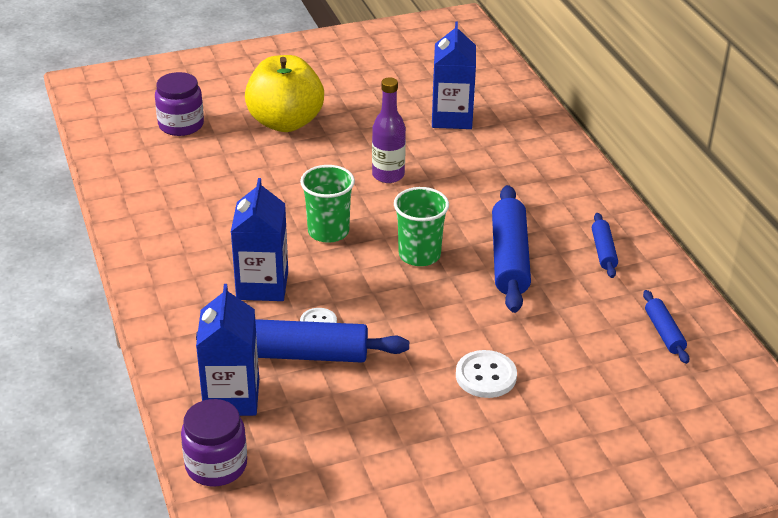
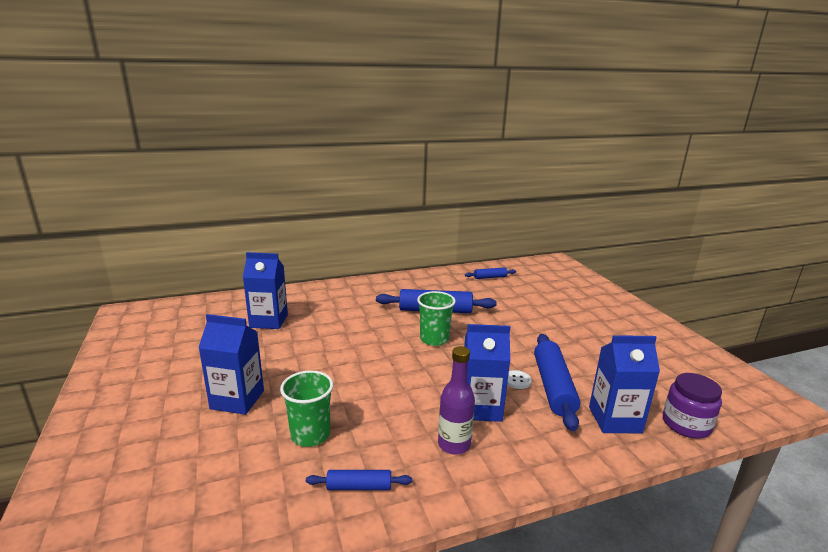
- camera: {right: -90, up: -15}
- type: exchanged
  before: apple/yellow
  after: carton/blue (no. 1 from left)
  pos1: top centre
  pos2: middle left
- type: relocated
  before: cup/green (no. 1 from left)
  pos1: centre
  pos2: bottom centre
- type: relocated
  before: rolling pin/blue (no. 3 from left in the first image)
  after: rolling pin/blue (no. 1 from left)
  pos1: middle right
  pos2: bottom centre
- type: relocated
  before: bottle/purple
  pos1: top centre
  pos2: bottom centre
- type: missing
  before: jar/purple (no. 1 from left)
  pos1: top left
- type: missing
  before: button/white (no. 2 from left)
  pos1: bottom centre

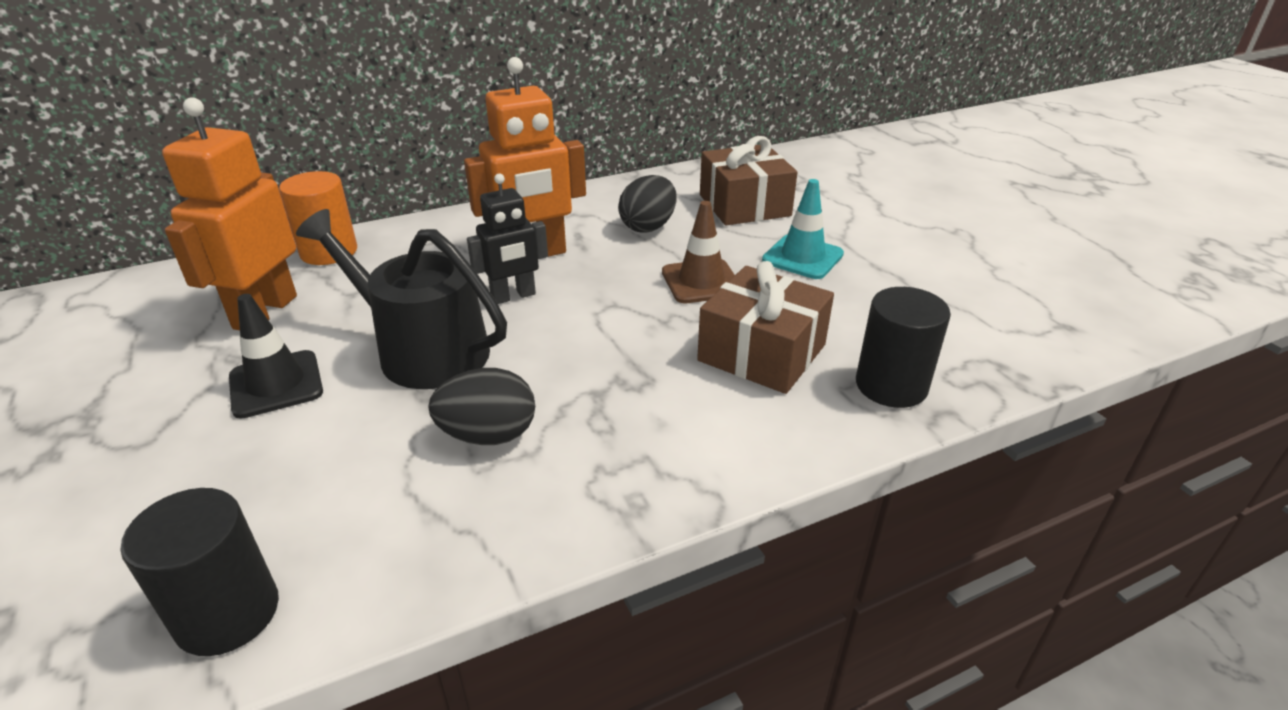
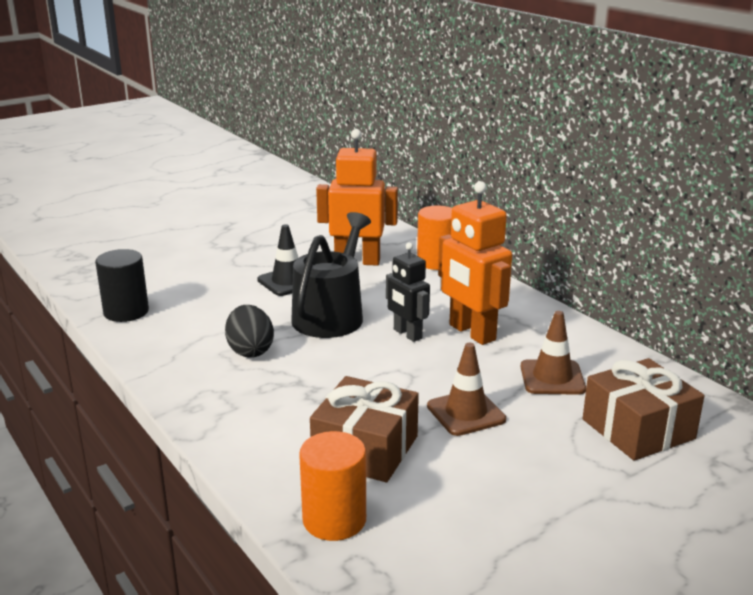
- camera: {right: 80, up: -10}
- type: colour
  before: cylinder/black (no. 2 from left)
  after: cylinder/orange (no. 1 from left)
  pos1: middle right
  pos2: bottom centre
- type: exchanged
  before: egg/black (no. 2 from left)
  after: traffic cone/brown (no. 2 from left)
  pos1: top centre
  pos2: middle right
- type: missing
  before: traffic cone/turquoise
  pos1: top centre

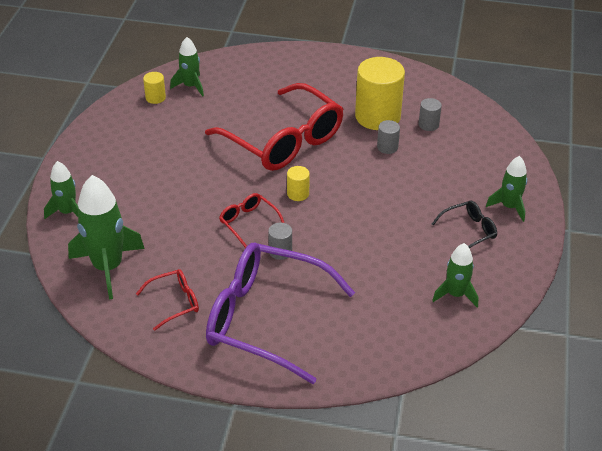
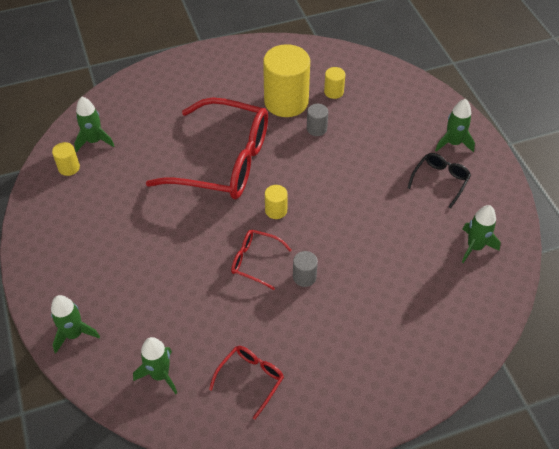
- camera: {right: -30, up: 10}
- type: size
  before: rocket/green (no. 2 from left in the first image)
  pos1: middle left
  pos2: bottom left
  scale: 0.58
- type: colour
  before: cylinder/grey (no. 3 from left)
  after: cylinder/yellow (no. 4 from left)
  pos1: top right
  pos2: top centre
- type: missing
  before: glasses/purple
  pos1: bottom centre

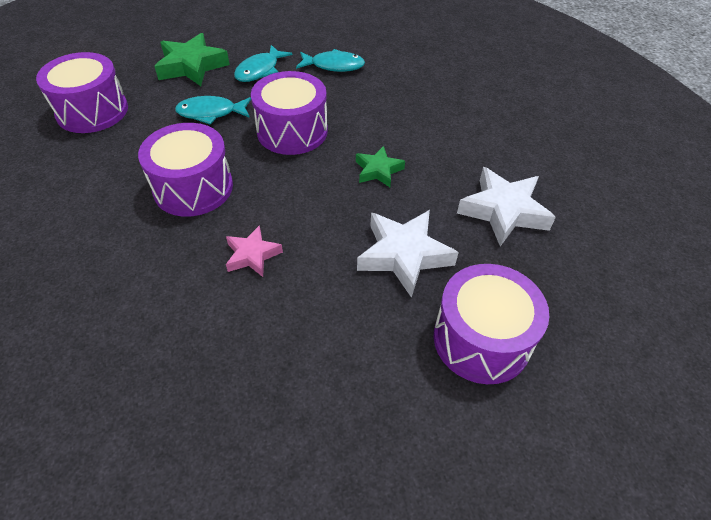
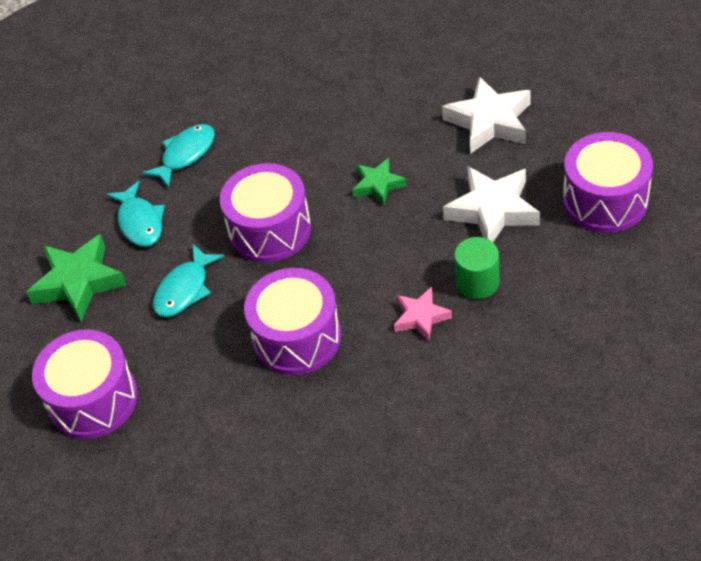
- camera: {right: -50, up: 0}
- type: appeared
  after: cylinder/green
  pos2: middle right

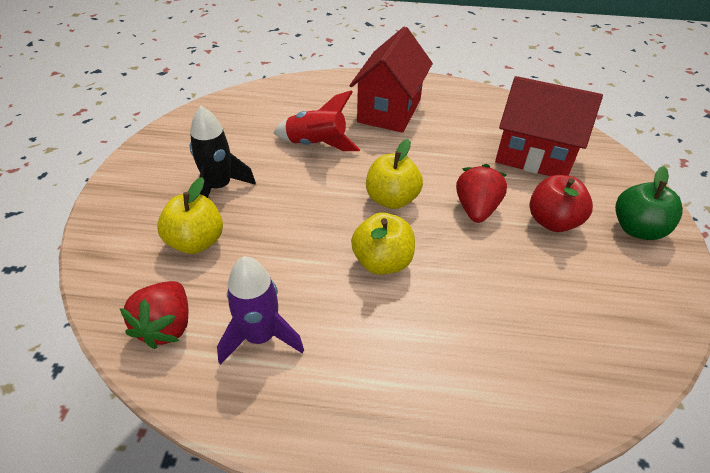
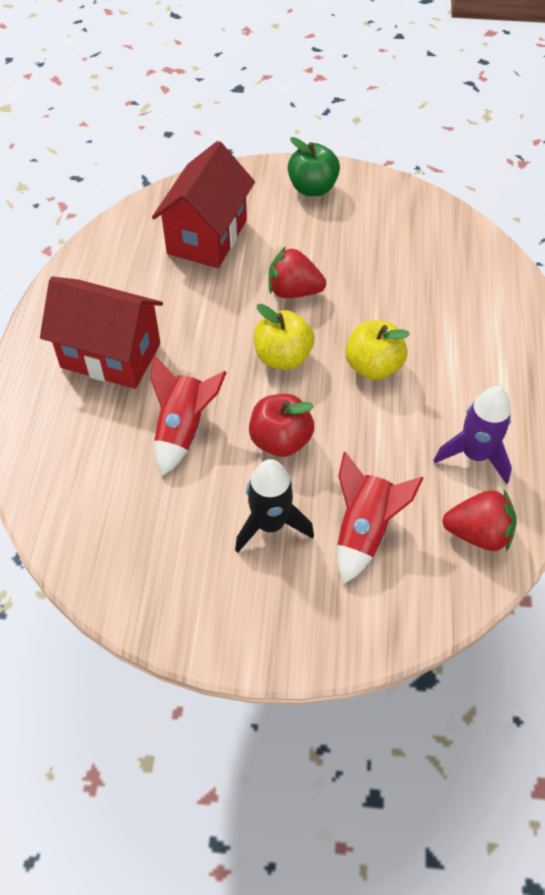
- camera: {right: -90, up: 10}
- type: relocated
  before: apple/red
  pos1: middle right
  pos2: centre
- type: exchanged
  before: apple/yellow (no. 1 from left)
  after: rocket/red (no. 2 from left)
  pos1: middle left
  pos2: middle right

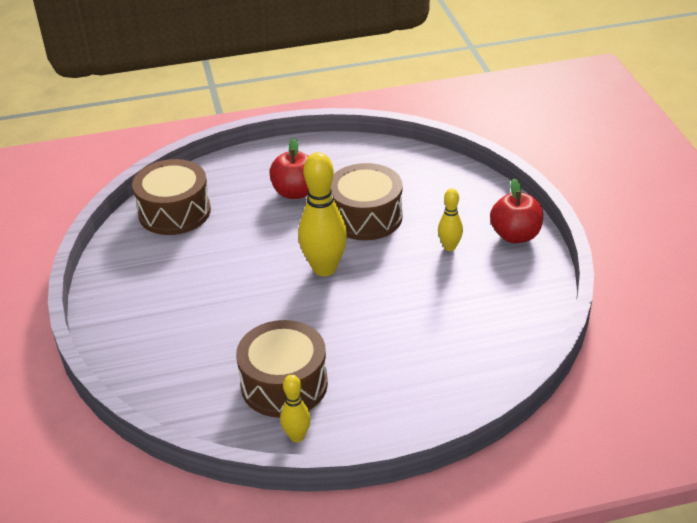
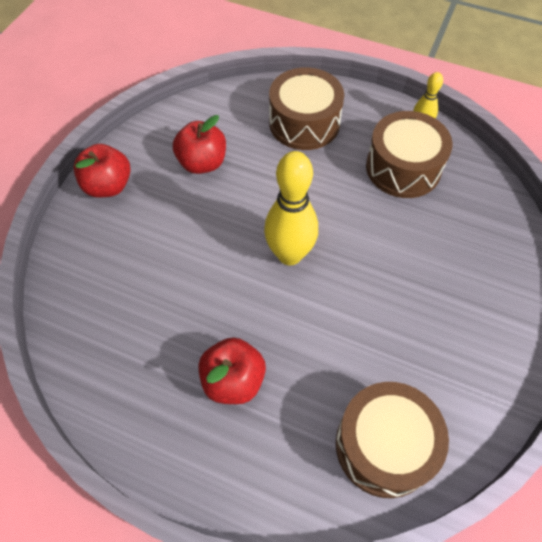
- camera: {right: -145, up: 20}
- type: appeared
  after: apple/red (no. 2 from left)
  pos2: top centre
- type: relocated
  before: drum/brown (no. 3 from left in the first image)
  after: drum/brown (no. 1 from left)
  pos1: centre
  pos2: top centre
- type: missing
  before: bowling pin/yellow (no. 3 from left)
  pos1: centre

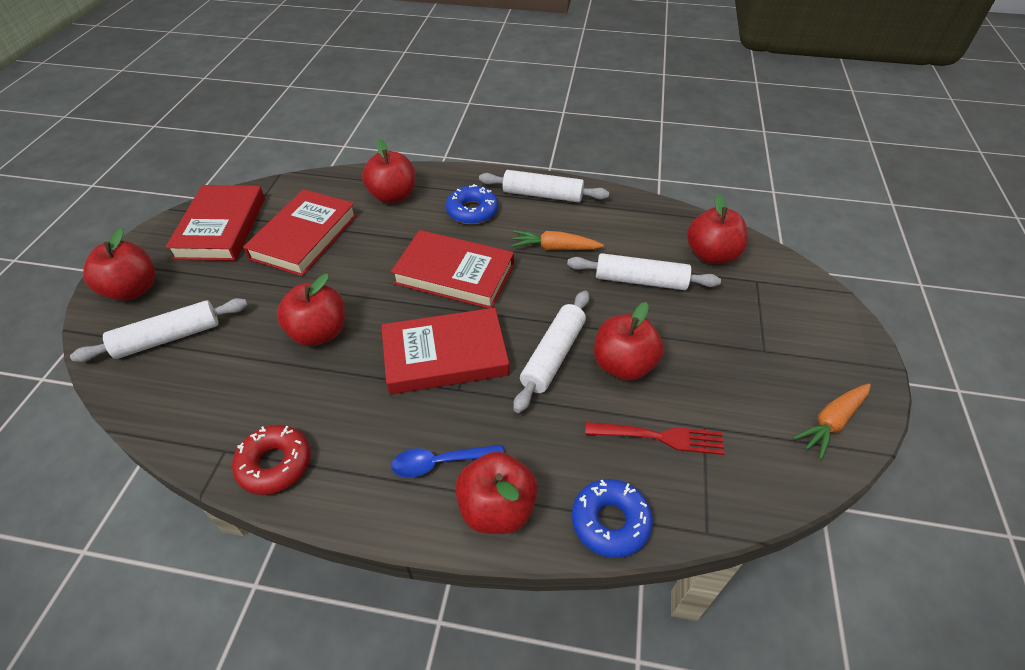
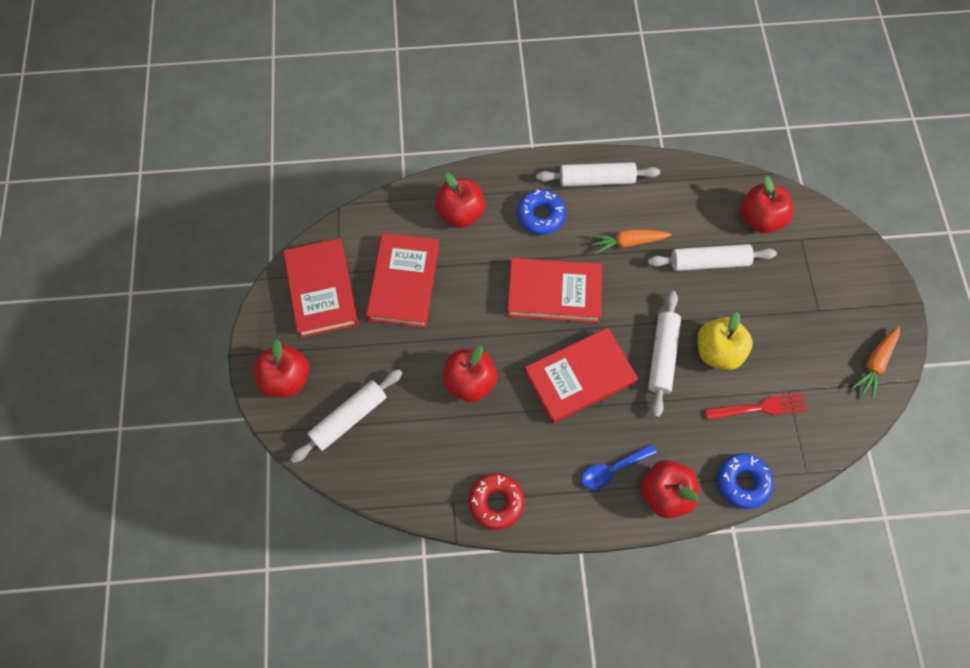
- camera: {right: -15, up: 20}
- type: colour
  before: apple/red (no. 5 from left)
  after: apple/yellow
  pos1: centre
  pos2: middle right

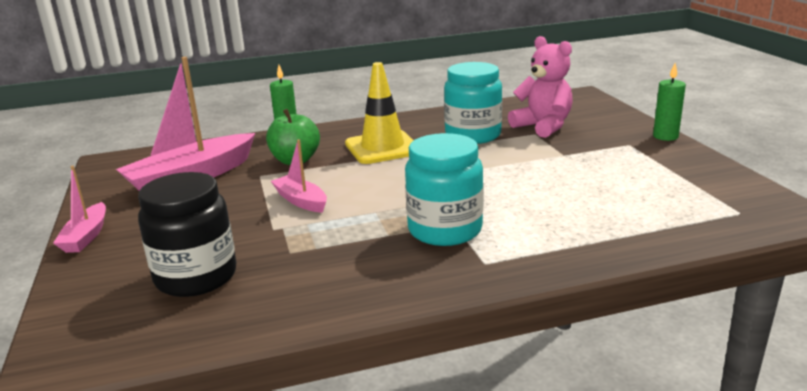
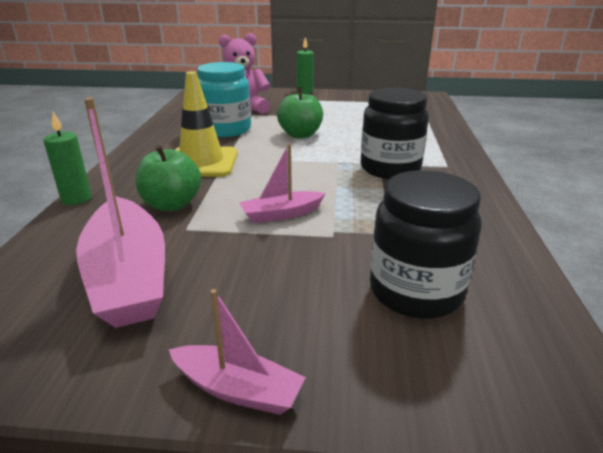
- camera: {right: -70, up: 5}
- type: appeared
  after: apple/green (no. 2 from left)
  pos2: top centre
- type: colour
  before: jar/turquoise (no. 1 from left)
  after: jar/black (no. 1 from left)
  pos1: centre
  pos2: top centre

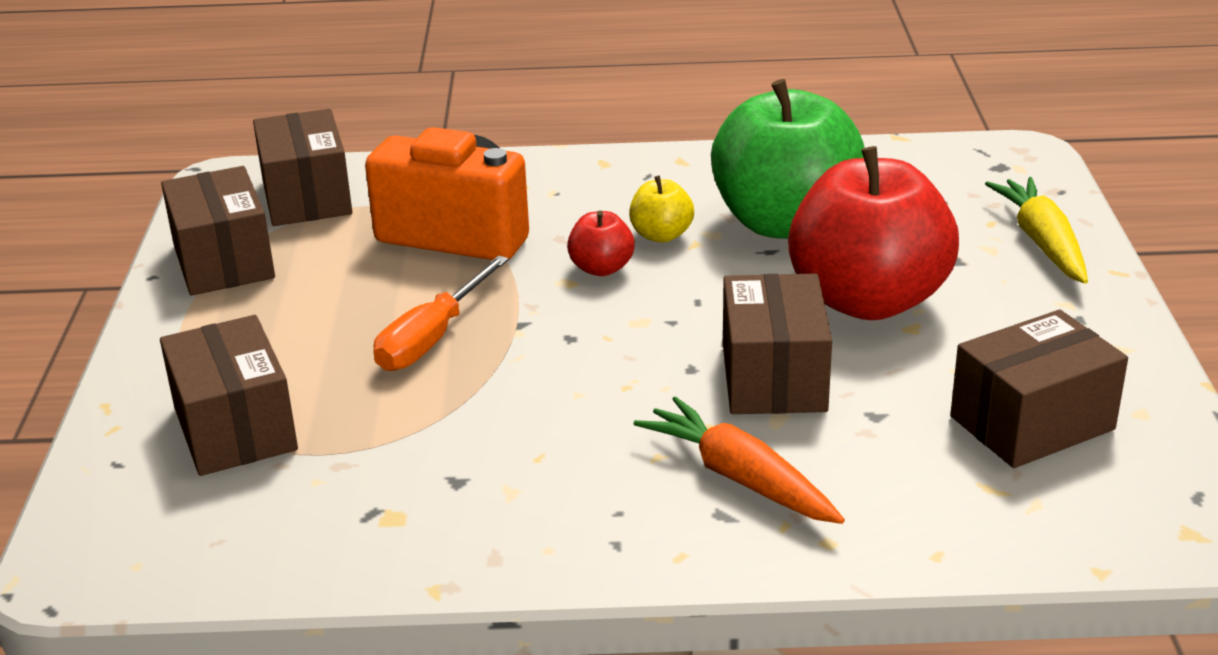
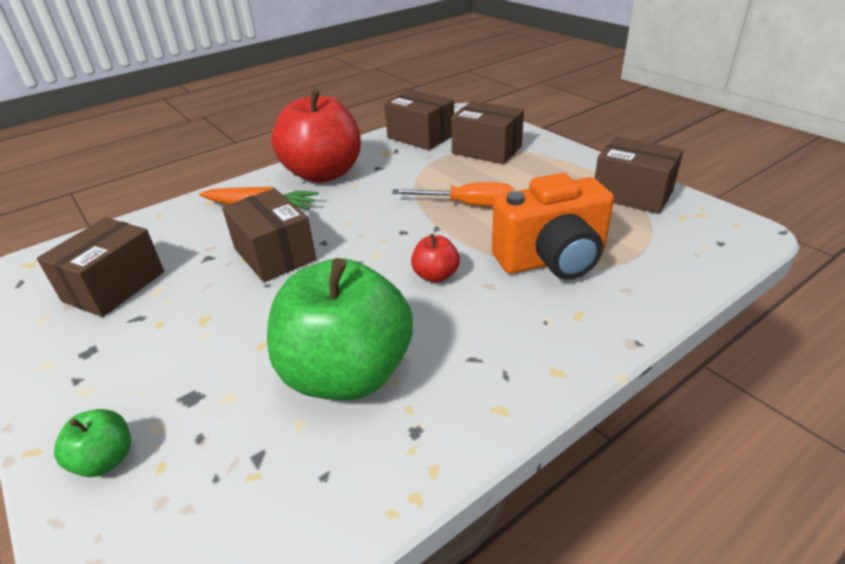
- camera: {right: 145, up: 5}
- type: exchanged
  before: carrot/yellow
  after: apple/green (no. 1 from left)
  pos1: middle right
  pos2: bottom left
- type: relocated
  before: apple/red (no. 2 from left in the first image)
  after: apple/red (no. 1 from left)
  pos1: middle right
  pos2: top centre
- type: relocated
  before: box/brown (no. 3 from left)
  pos1: top left
  pos2: top centre
- type: spun
  before: screwdriver/orange
  pos1: centre
  pos2: centre
  turn: 105
- type: missing
  before: apple/yellow
  pos1: top centre

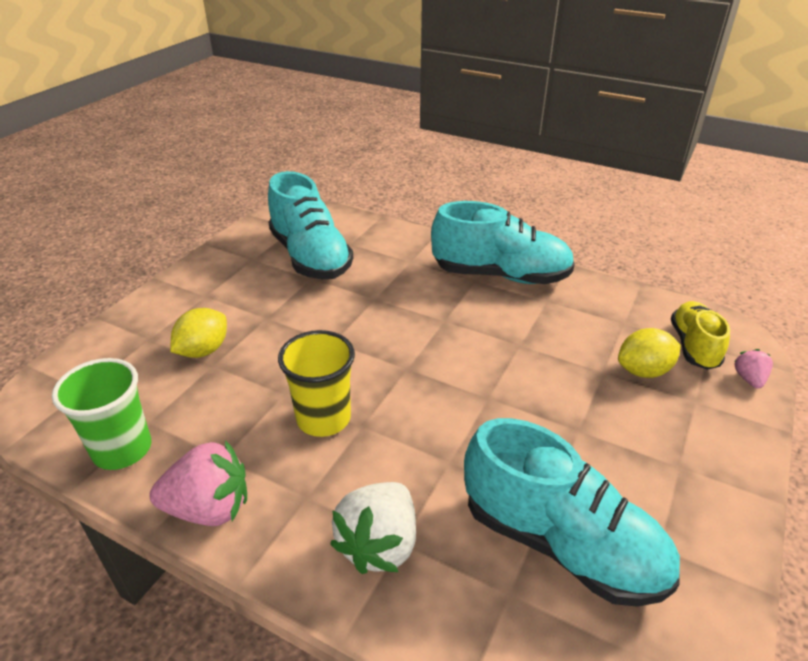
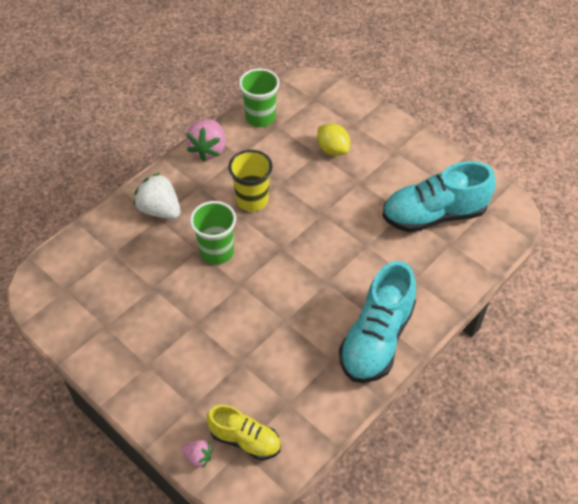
- camera: {right: 105, up: 15}
- type: appeared
  after: cup/green (no. 1 from left)
  pos2: centre
- type: missing
  before: shoe/turquoise (no. 3 from left)
  pos1: bottom right
- type: missing
  before: lemon/yellow (no. 2 from left)
  pos1: middle right

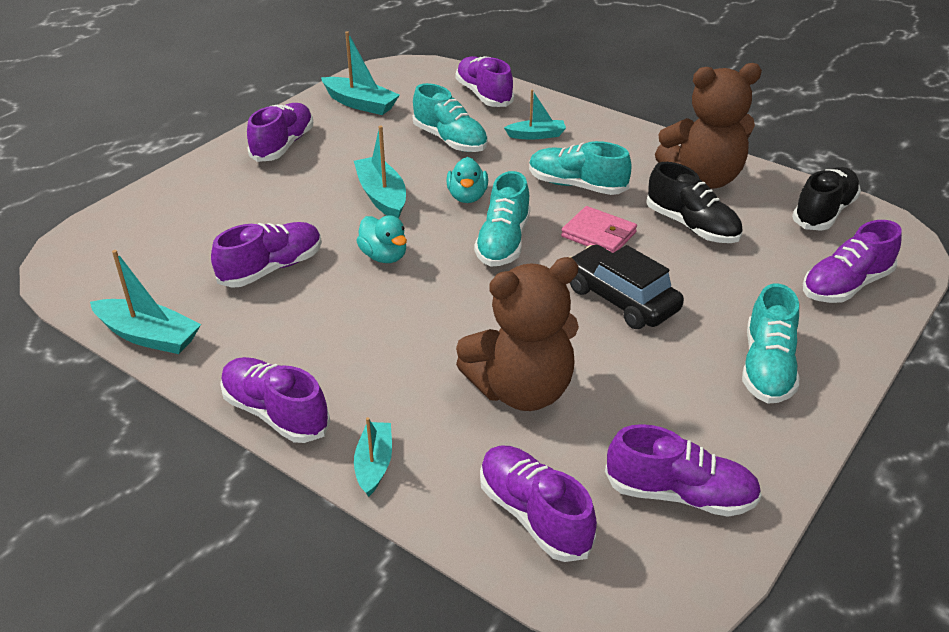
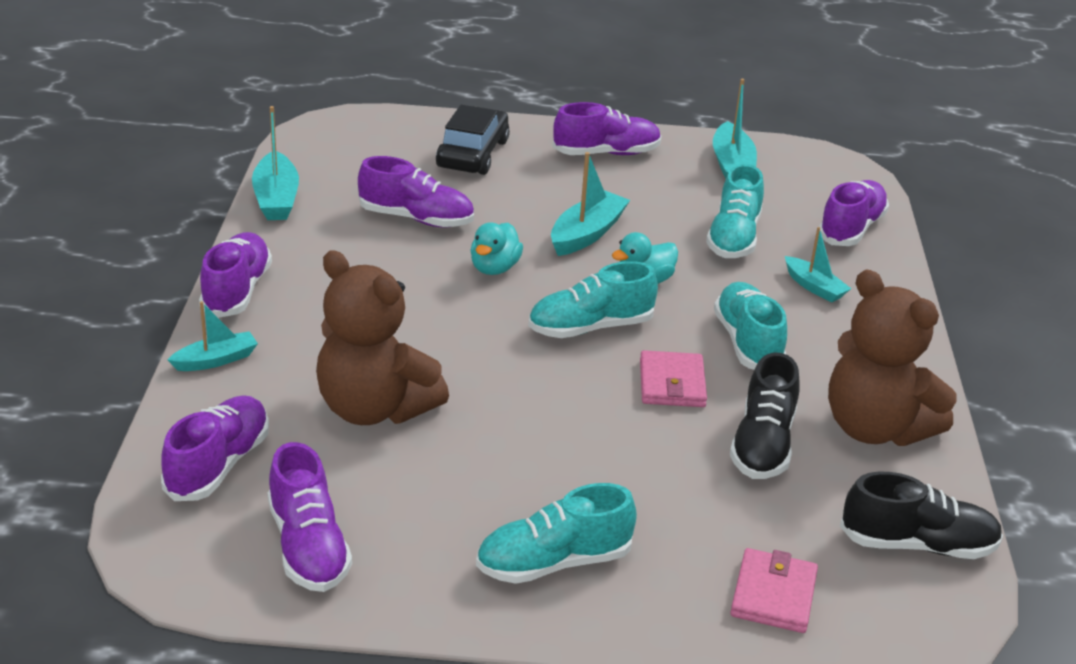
- camera: {right: 55, up: -5}
- type: relocated
  before: car/black
  pos1: centre
  pos2: top centre
- type: exchanged
  before: shoe/purple (no. 7 from left)
  after: wallet/pink (no. 2 from left)
  pos1: middle right
  pos2: bottom right

